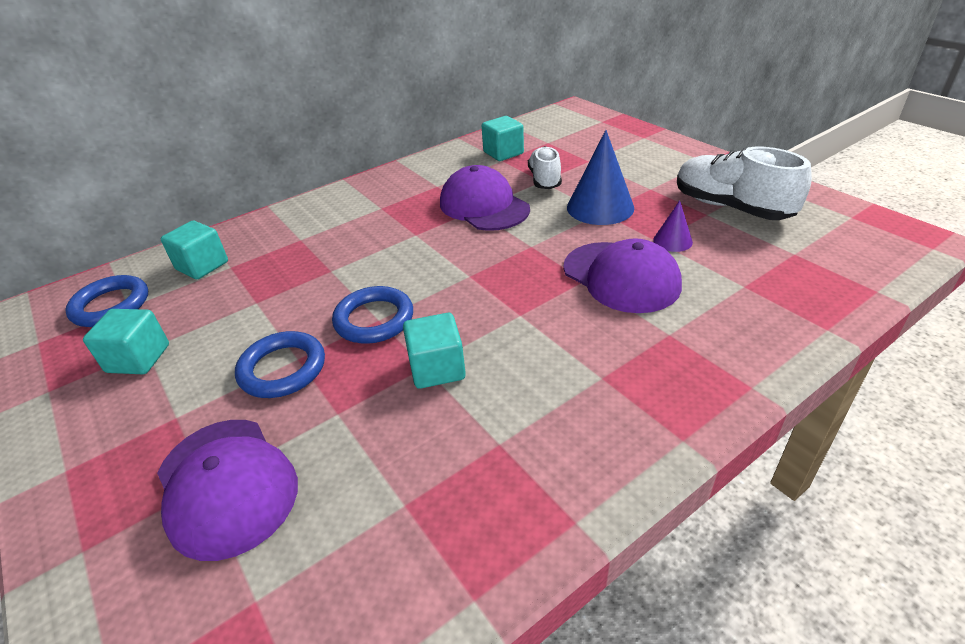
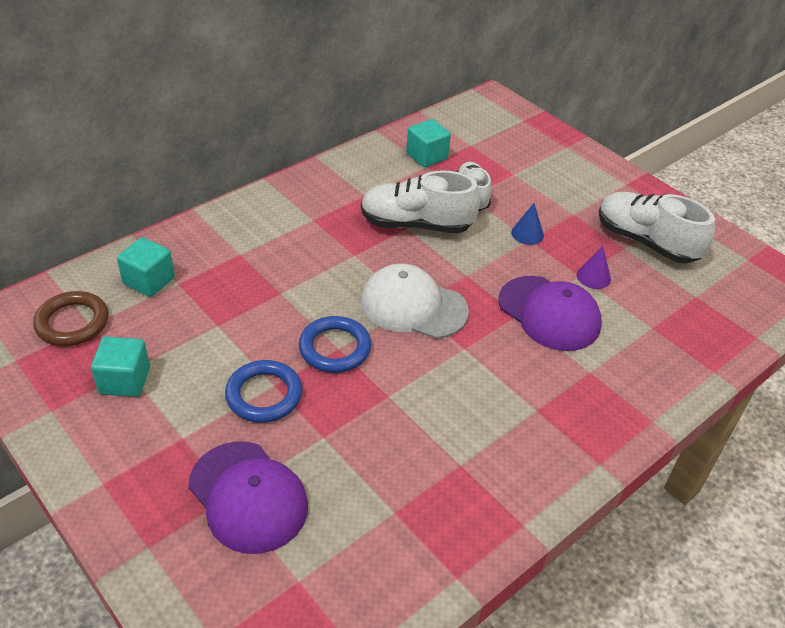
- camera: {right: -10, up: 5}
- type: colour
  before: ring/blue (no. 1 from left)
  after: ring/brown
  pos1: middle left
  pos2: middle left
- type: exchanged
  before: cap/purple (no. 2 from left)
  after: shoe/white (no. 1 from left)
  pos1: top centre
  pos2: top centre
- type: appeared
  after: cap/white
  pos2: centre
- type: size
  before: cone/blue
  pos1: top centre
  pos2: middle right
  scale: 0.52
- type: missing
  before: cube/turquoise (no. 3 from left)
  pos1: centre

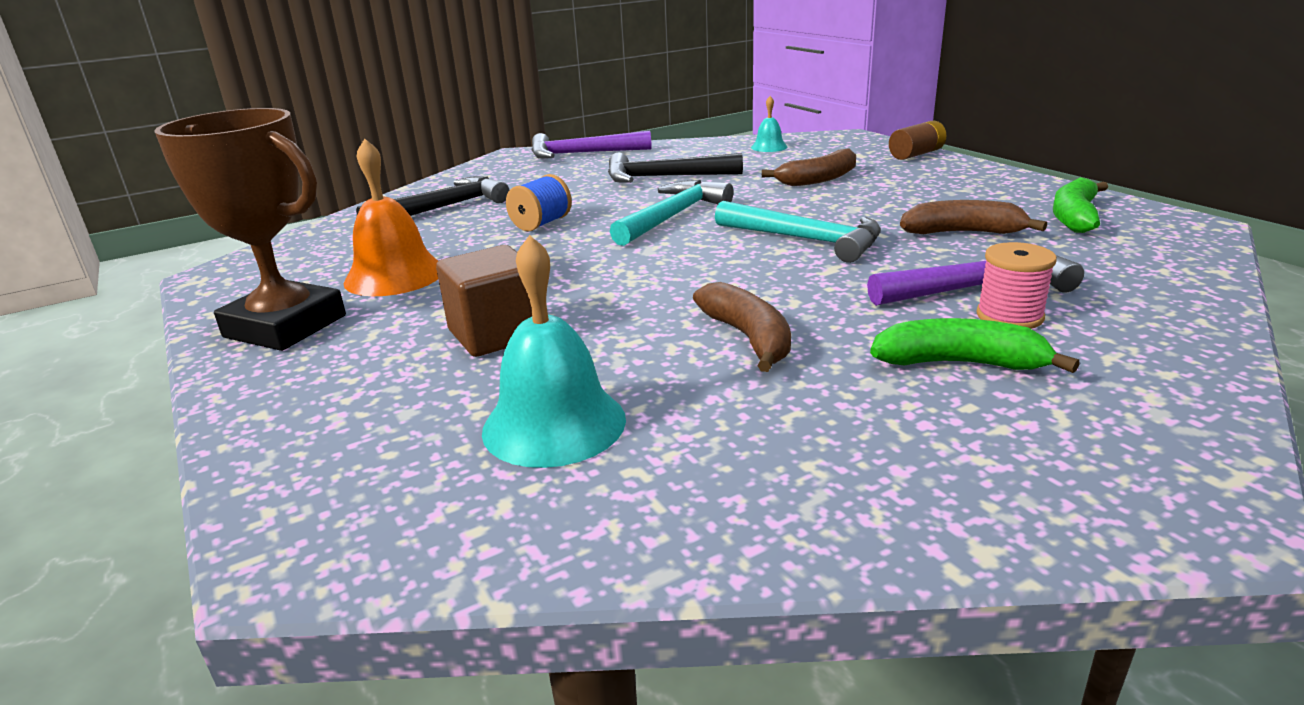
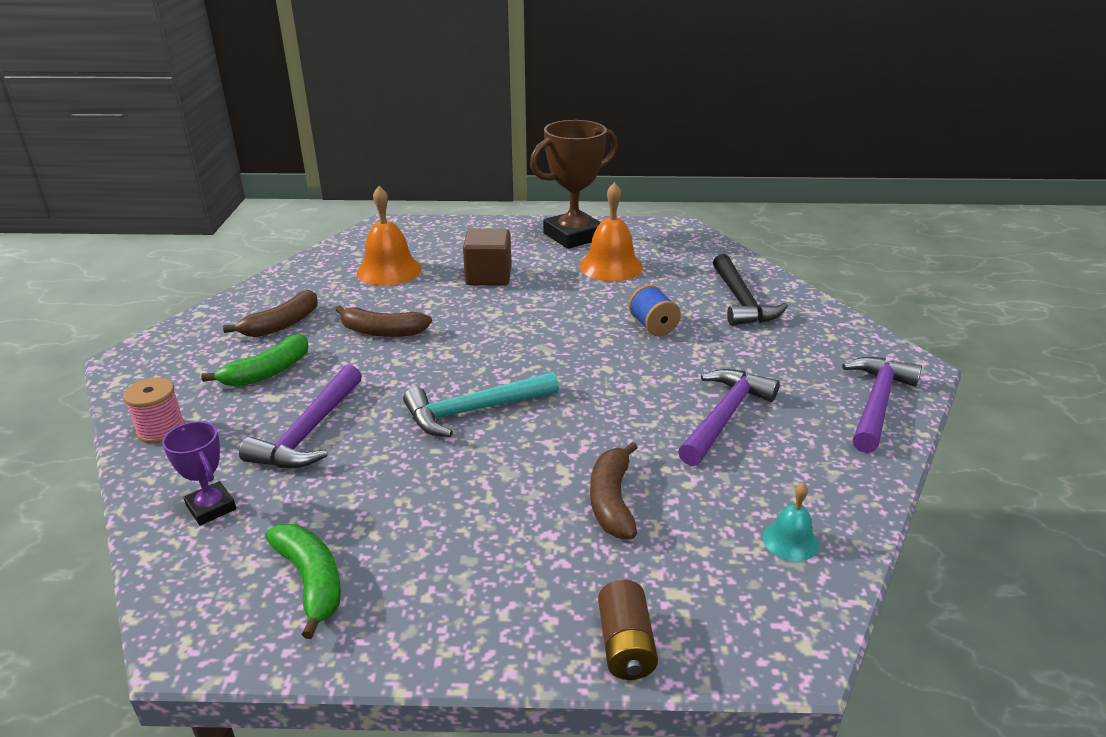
- camera: {right: 120, up: 5}
- type: relocated
  before: spool/pink
  pos1: middle right
  pos2: middle left
- type: appeared
  after: trophy/purple
  pos2: middle left
- type: relocated
  before: banana/brown (no. 3 from left in the first image)
  after: banana/brown (no. 1 from left)
  pos1: top right
  pos2: middle left
- type: colour
  before: bell/turquoise (no. 1 from left)
  after: bell/orange (no. 1 from left)
  pos1: centre
  pos2: top centre
- type: colour
  before: hammer/black (no. 2 from left)
  after: hammer/purple (no. 2 from left)
  pos1: top centre
  pos2: centre
- type: missing
  before: hammer/turquoise (no. 1 from left)
  pos1: top centre

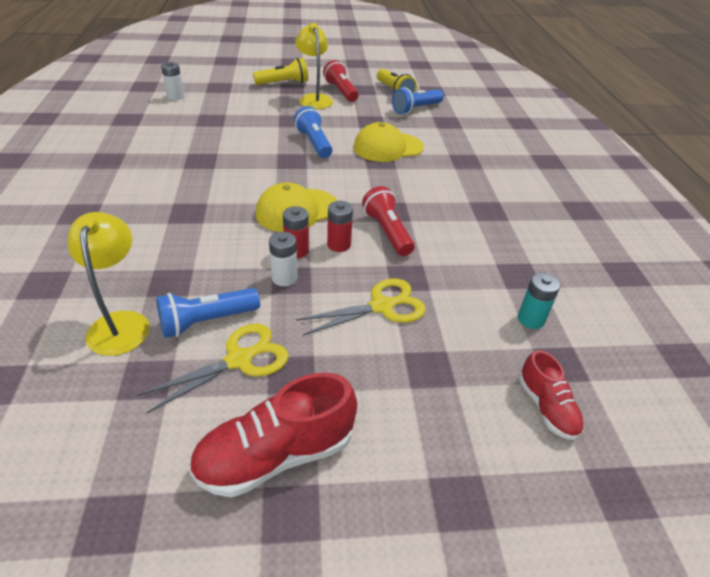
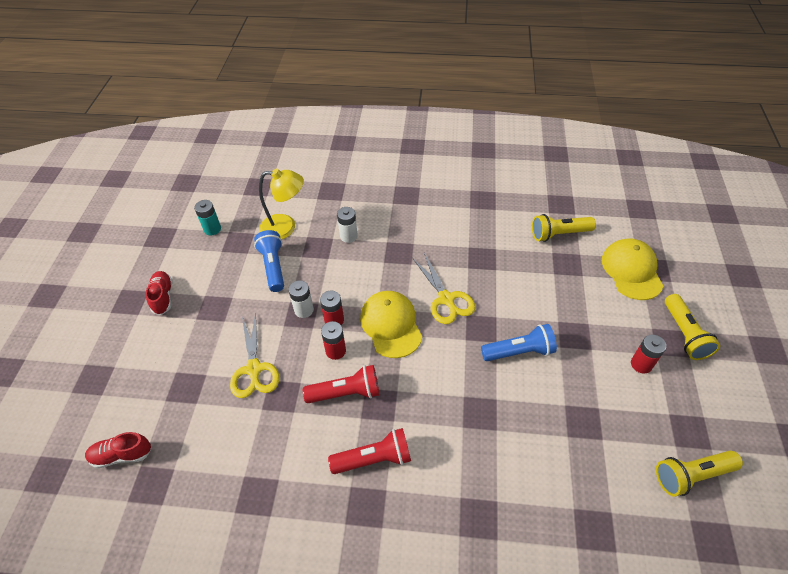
- camera: {right: 105, up: 10}
- type: size
  before: shoe/red (no. 1 from left in the first image)
  pos1: bottom centre
  pos2: middle left
  scale: 0.59
- type: relocated
  before: battery/turquoise
  pos1: middle right
  pos2: middle left
- type: relocated
  before: flashlight/red (no. 1 from left in the first image)
  after: flashlight/red (no. 2 from left)
  pos1: top centre
  pos2: bottom centre
- type: relocated
  before: battery/white (no. 1 from left in the first image)
  after: battery/white (no. 2 from left)
  pos1: top left
  pos2: centre
- type: relocated
  before: scissors/yellow (no. 1 from left in the first image)
  after: scissors/yellow (no. 2 from left)
  pos1: middle left
  pos2: centre
- type: appeared
  after: flashlight/yellow (no. 1 from left)
  pos2: middle right
- type: relocated
  before: cap/yellow (no. 2 from left)
  pos1: top centre
  pos2: middle right
- type: exchanged
  before: lamp/yellow (no. 2 from left)
  after: battery/red (no. 3 from left)
  pos1: top centre
  pos2: middle right
- type: missing
  before: flashlight/blue (no. 3 from left)
  pos1: top centre

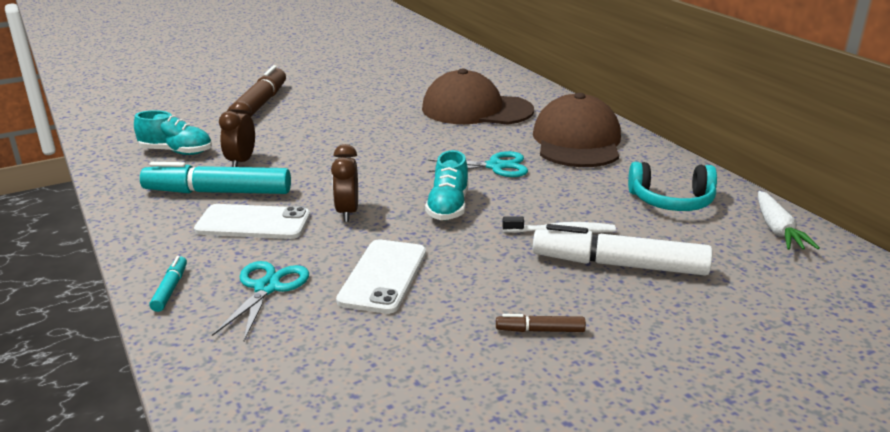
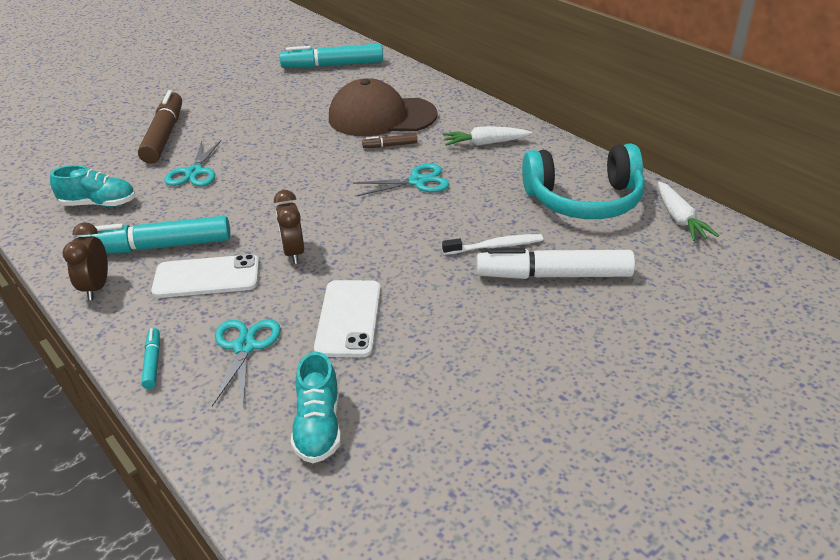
- camera: {right: -10, up: 10}
- type: relocated
  before: clock/brown (no. 1 from left)
  pos1: top left
  pos2: middle left
- type: appeared
  after: scissors/turquoise (no. 1 from left)
  pos2: top left
- type: appeared
  after: marker/turquoise (no. 3 from left)
  pos2: top centre
- type: relocated
  before: shoe/turquoise (no. 2 from left)
  pos1: centre
  pos2: bottom centre
- type: relocated
  before: marker/brown (no. 2 from left)
  pos1: bottom centre
  pos2: top centre
- type: exchanged
  before: cap/brown (no. 2 from left)
  after: carrot/white (no. 1 from left)
  pos1: top centre
  pos2: top centre
- type: size
  before: headphones/turquoise
  pos1: middle right
  pos2: top right
  scale: 1.51

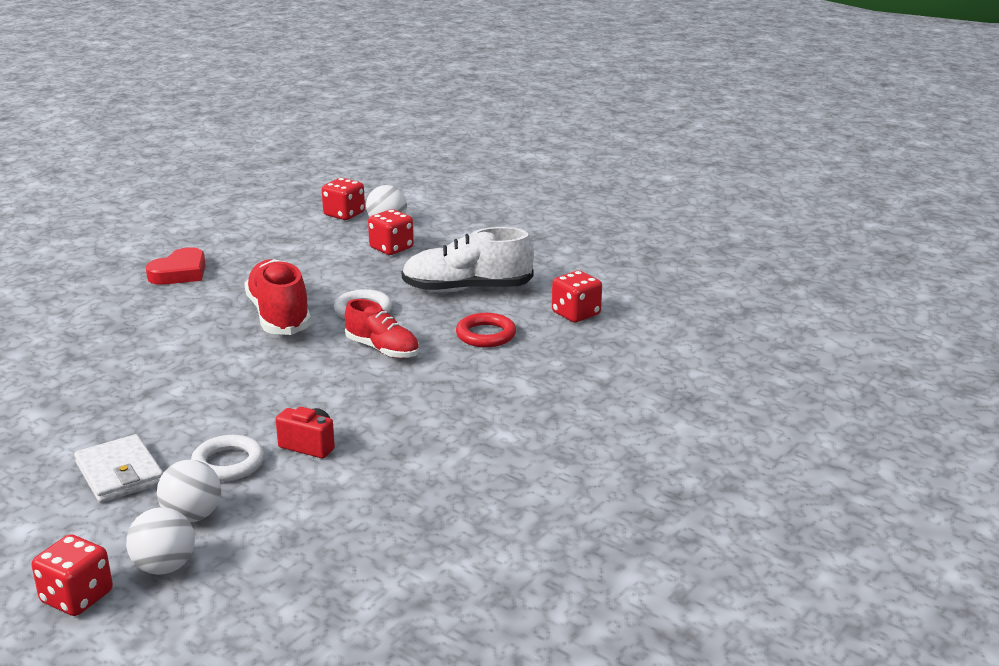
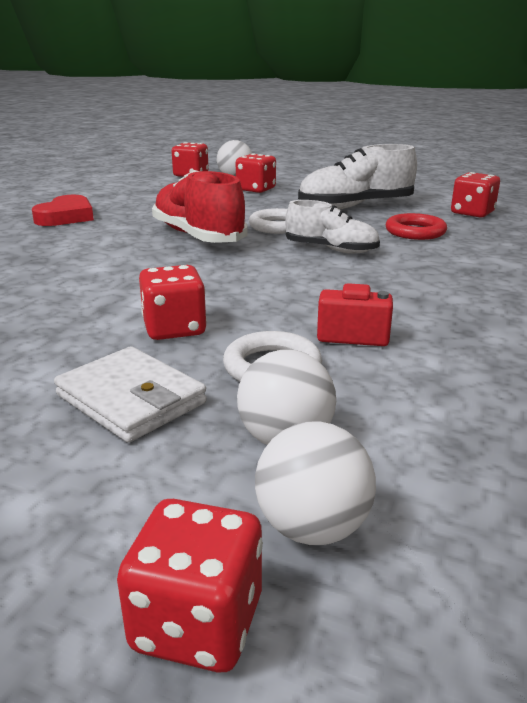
- camera: {right: -15, up: 0}
- type: appeared
  after: dice/red (no. 1 from left)
  pos2: middle left
- type: colour
  before: shoe/red (no. 2 from left)
  after: shoe/white (no. 1 from left)
  pos1: centre
  pos2: top centre

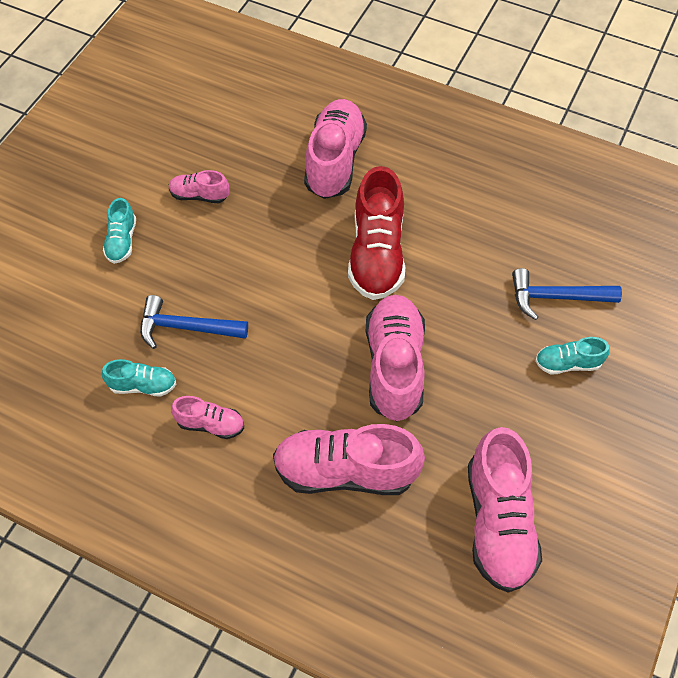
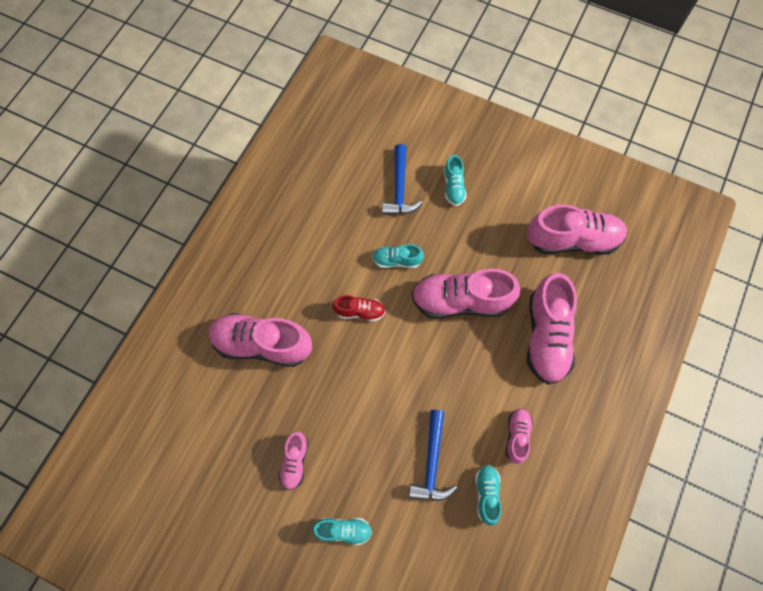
- camera: {right: -90, up: 10}
- type: size
  before: shoe/red
  pos1: centre
  pos2: centre
  scale: 0.51
- type: appeared
  after: shoe/turquoise (no. 2 from left)
  pos2: centre

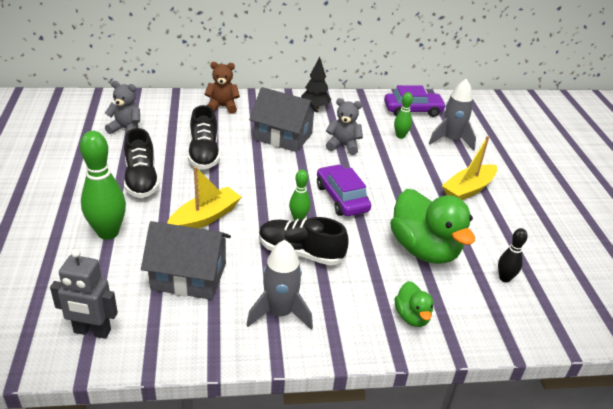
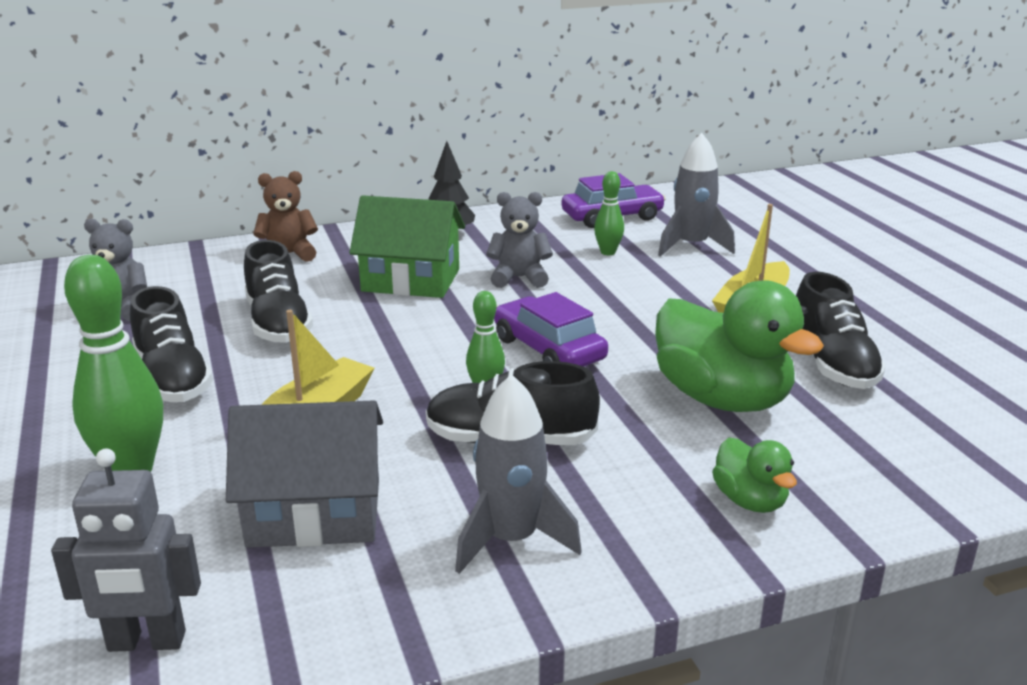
- camera: {right: -10, up: -10}
- type: colour
  before: house/grey (no. 2 from left)
  after: house/green
  pos1: top centre
  pos2: centre
- type: appeared
  after: shoe/black (no. 4 from left)
  pos2: middle right
- type: missing
  before: bowling pin/black
  pos1: middle right

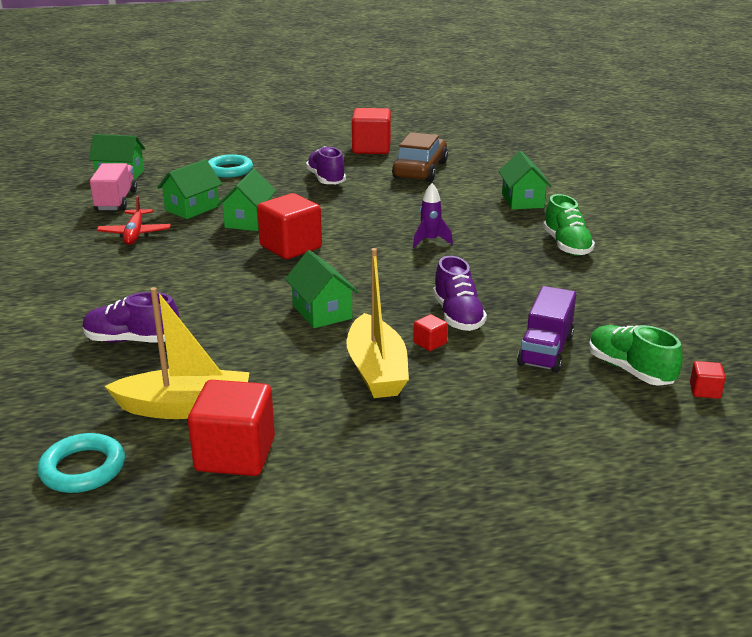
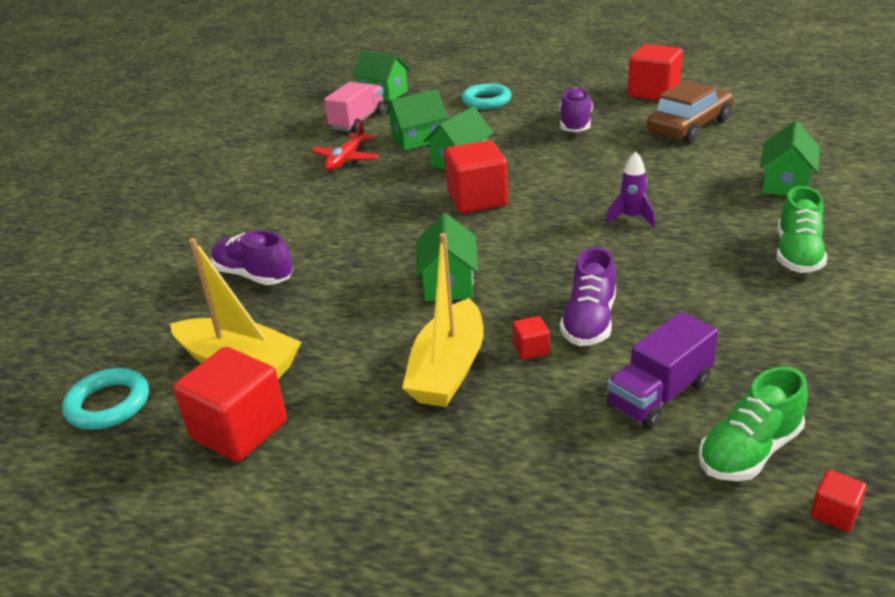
- camera: {right: 30, up: 5}
- type: spun
  before: shoe/green (no. 2 from left in the first image)
  pos1: middle right
  pos2: bottom right
  turn: -120

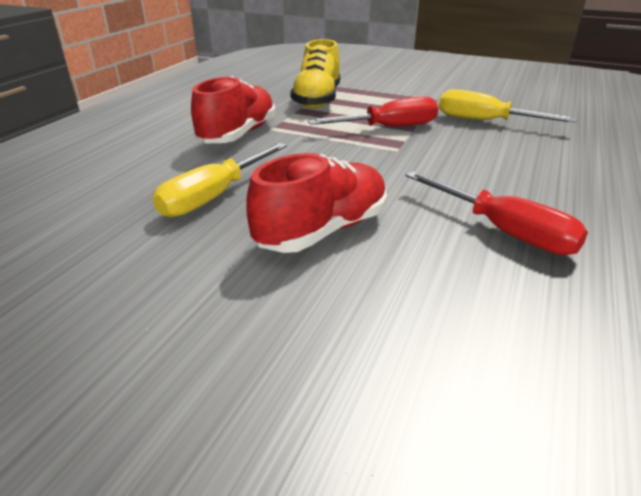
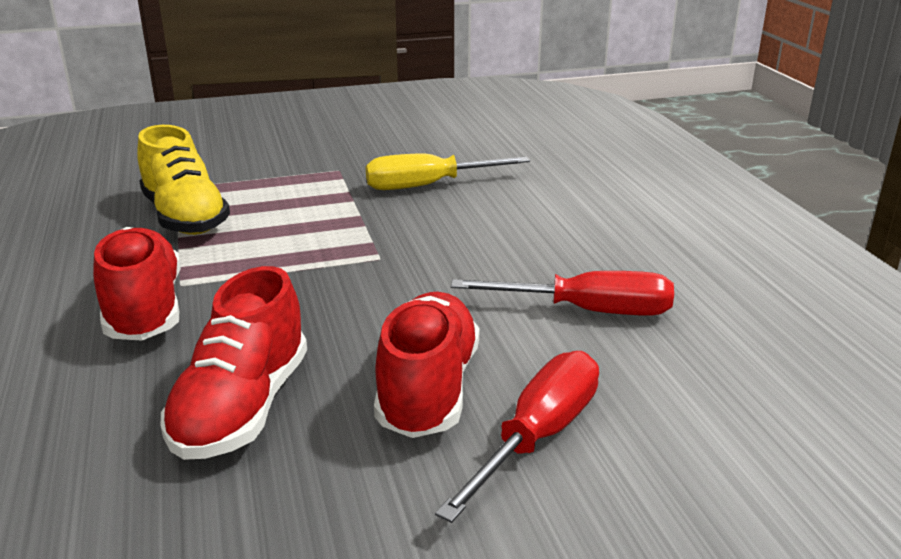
- camera: {right: -40, up: -5}
- type: exchanged
  before: screwdriver/yellow (no. 1 from left)
  after: shoe/red (no. 2 from left)
  pos1: centre
  pos2: middle left
- type: relocated
  before: screwdriver/red (no. 1 from left)
  pos1: top centre
  pos2: bottom centre

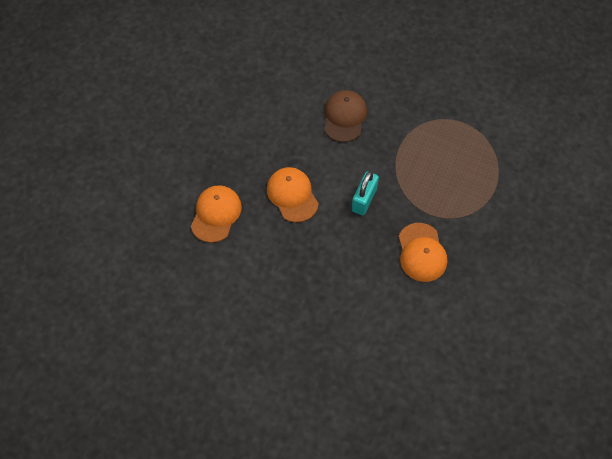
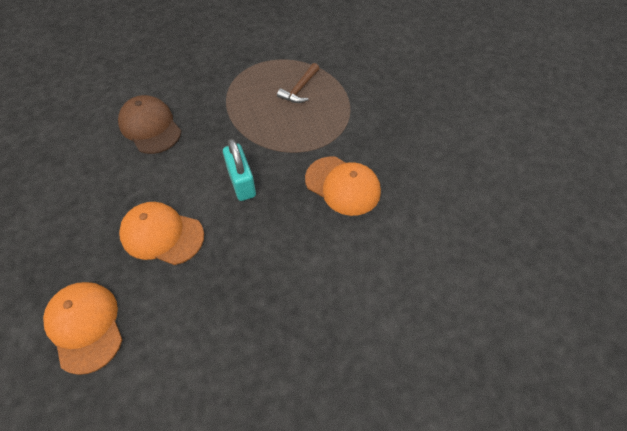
- camera: {right: -45, up: -5}
- type: appeared
  after: hammer/brown
  pos2: top centre

